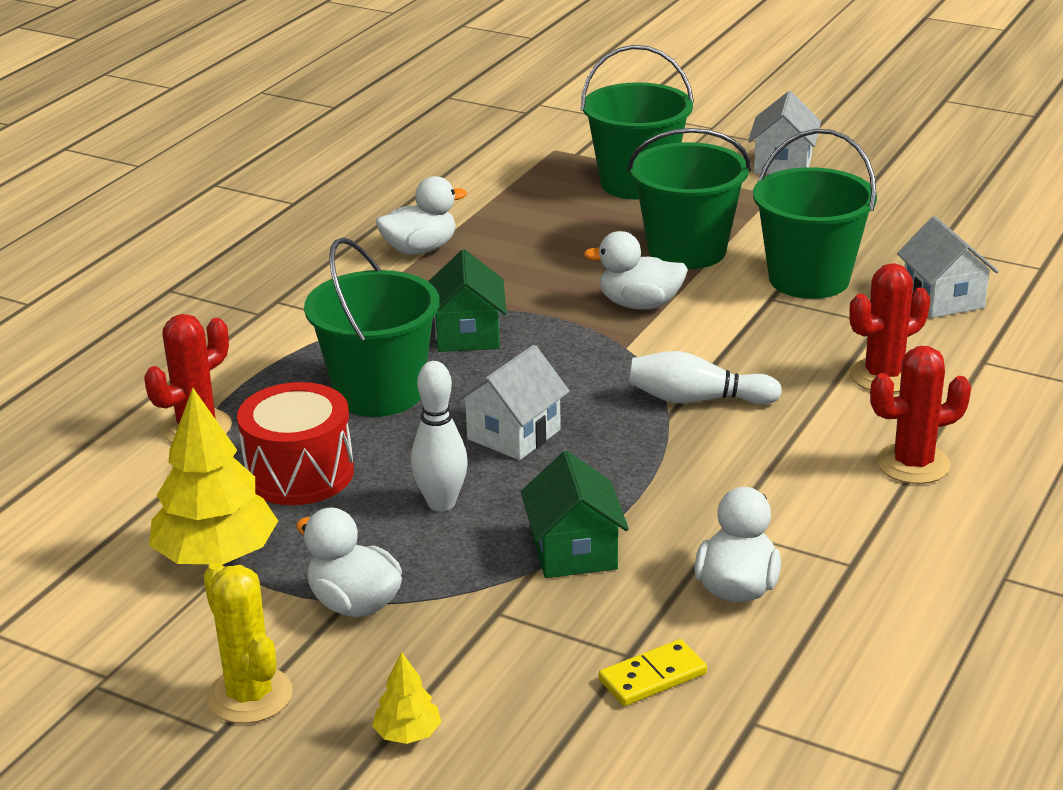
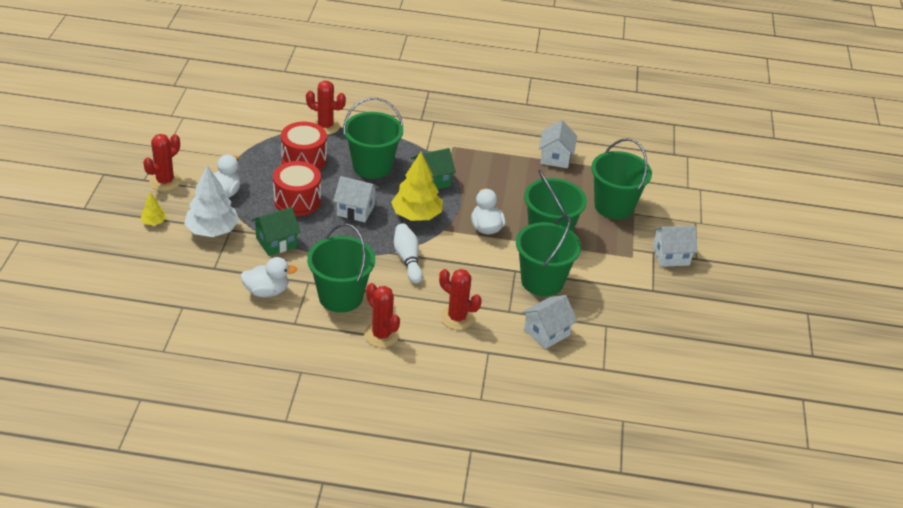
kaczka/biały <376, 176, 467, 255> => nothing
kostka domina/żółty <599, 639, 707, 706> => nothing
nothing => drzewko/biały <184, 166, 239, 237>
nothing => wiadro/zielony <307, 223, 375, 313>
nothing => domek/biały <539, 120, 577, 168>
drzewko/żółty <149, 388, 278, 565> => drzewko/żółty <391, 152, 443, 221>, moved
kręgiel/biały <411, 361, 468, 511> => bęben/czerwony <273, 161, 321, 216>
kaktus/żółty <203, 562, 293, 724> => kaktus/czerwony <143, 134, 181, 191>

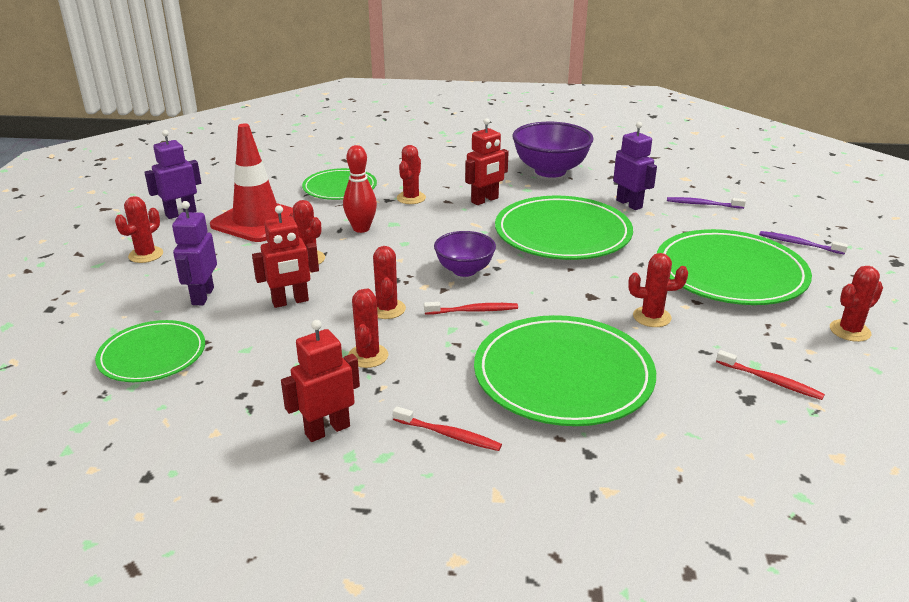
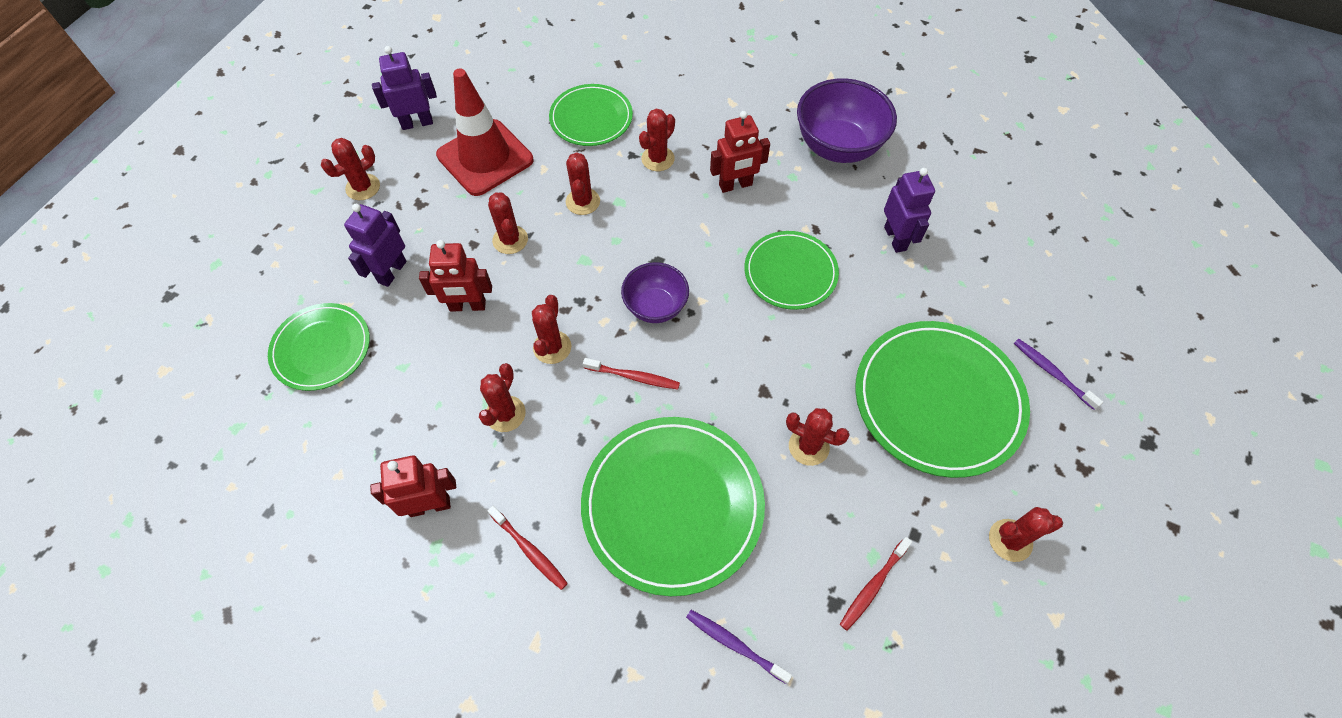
szczoteczka do zębów/fioletowy <667, 197, 746, 209> => szczoteczka do zębów/fioletowy <686, 610, 792, 684>, moved
kręgiel/czerwony <343, 145, 377, 233> => kaktus/czerwony <566, 152, 600, 215>
szczoteczka do zębów/czerwony <716, 350, 825, 400> => szczoteczka do zębów/czerwony <840, 537, 912, 631>, 75 degrees clockwise
talerz/zielony <495, 196, 633, 260> => talerz/zielony <744, 231, 839, 310>, x0.60

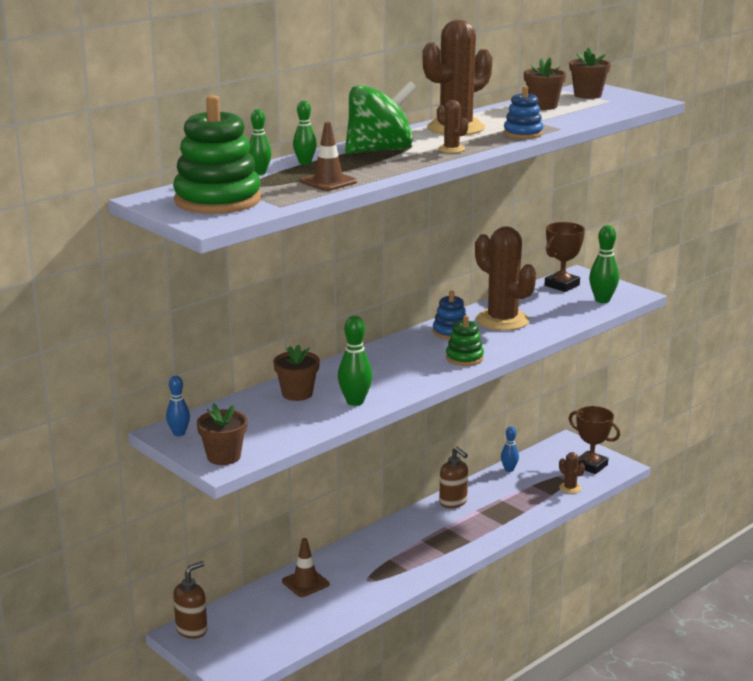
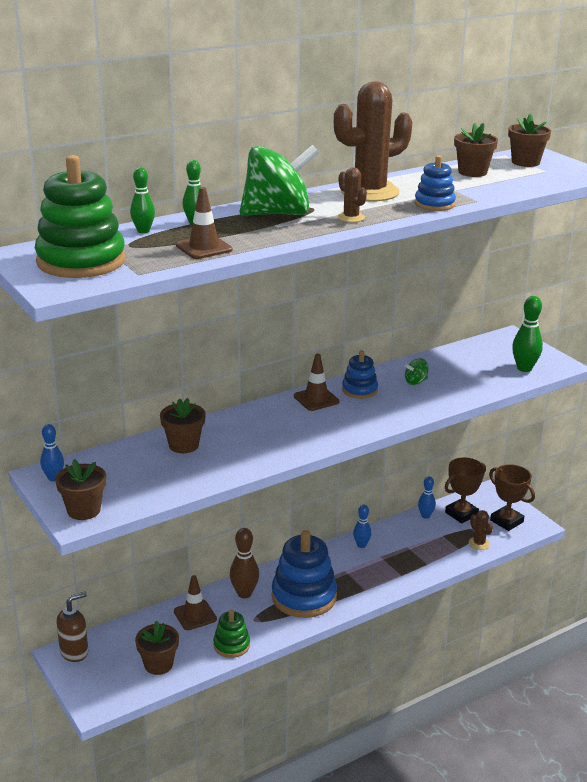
kręgiel/zielony <338, 316, 373, 406> => nothing
nothing => doniczka/brązowy <135, 621, 179, 675>
nothing => kręgiel/brązowy <230, 528, 259, 598>
nothing => zabawka nakładanka/niebieski <271, 530, 337, 618>
nothing => pachołek/brązowy <294, 354, 340, 411>
zabawka nakładanka/zielony <446, 315, 484, 366> => zabawka nakładanka/zielony <213, 609, 250, 658>, moved
puchar/brązowy <545, 222, 585, 292> => puchar/brązowy <445, 458, 486, 523>, moved
dozownik mydła/brązowy <439, 447, 468, 508> => kręgiel/niebieski <353, 505, 371, 548>
kaktus/brązowy <475, 226, 536, 331> => bączek/zielony <405, 358, 428, 385>

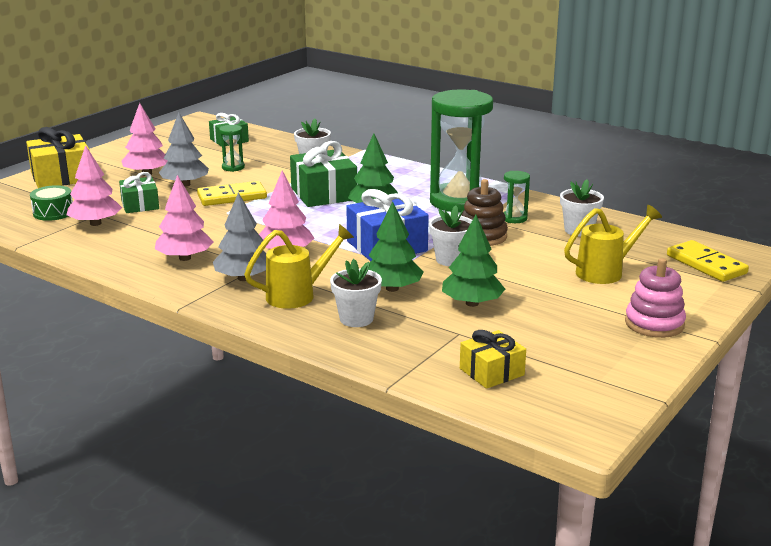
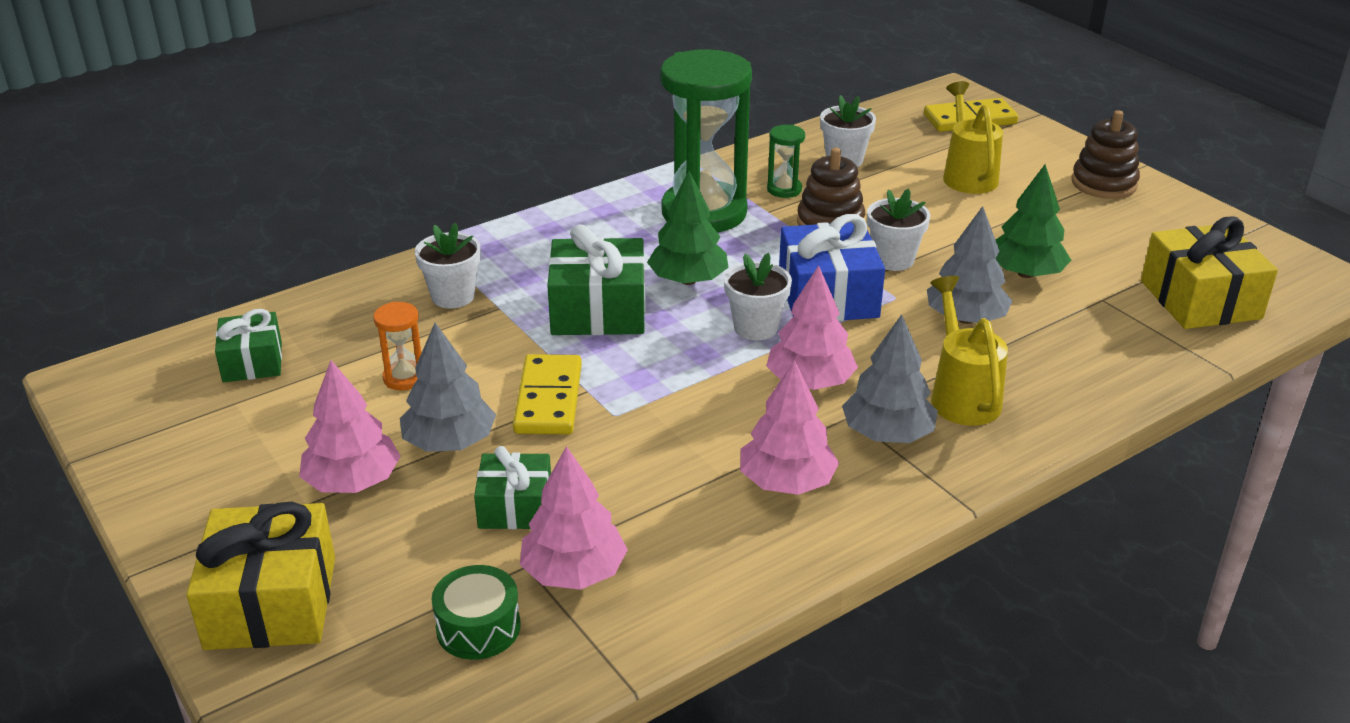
doniczka/biały <330, 259, 382, 327> => doniczka/biały <724, 253, 792, 341>, moved
klepsydra/zielony <219, 125, 245, 172> => klepsydra/pomarańczowy <373, 302, 421, 390>
drzewko/zielony <368, 201, 423, 292> => drzewko/szary <927, 206, 1012, 324>
zabawka nakładanka/różowy <625, 258, 686, 338> => zabawka nakładanka/brązowy <1071, 110, 1140, 199>
prezent/żółty <460, 330, 526, 389> => prezent/żółty <1141, 216, 1278, 329>, x1.63

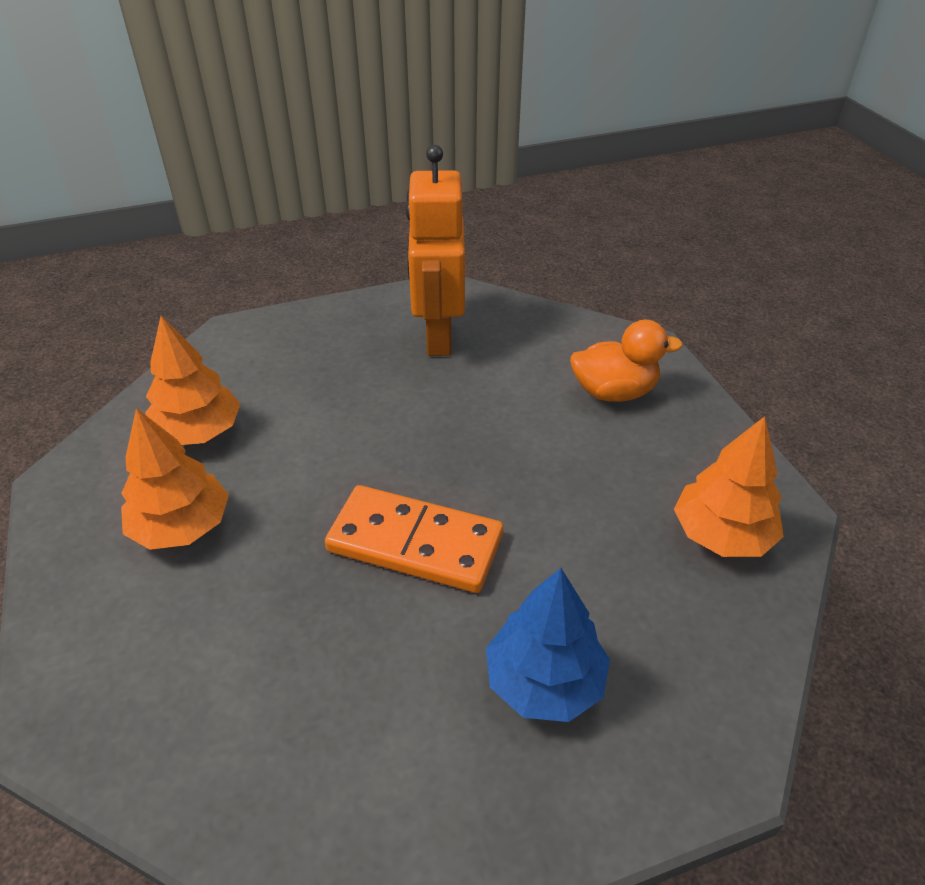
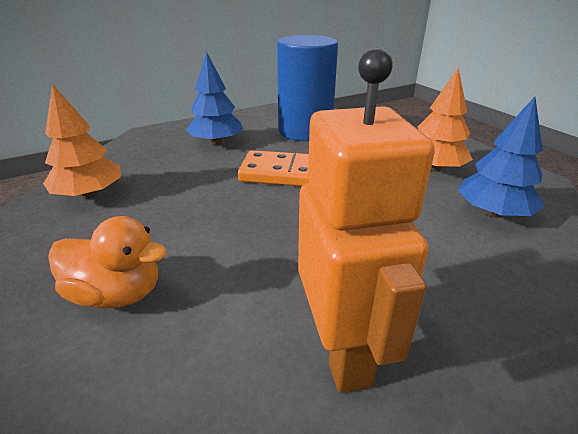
nothing => walec/niebieski <277, 35, 338, 141>
drzewko/pomarańczowy <145, 316, 240, 445> => drzewko/niebieski <458, 97, 545, 218>
kaczka/pomarańczowy <570, 320, 683, 402> => kaczka/pomarańczowy <48, 216, 167, 309>, 150 degrees counterclockwise

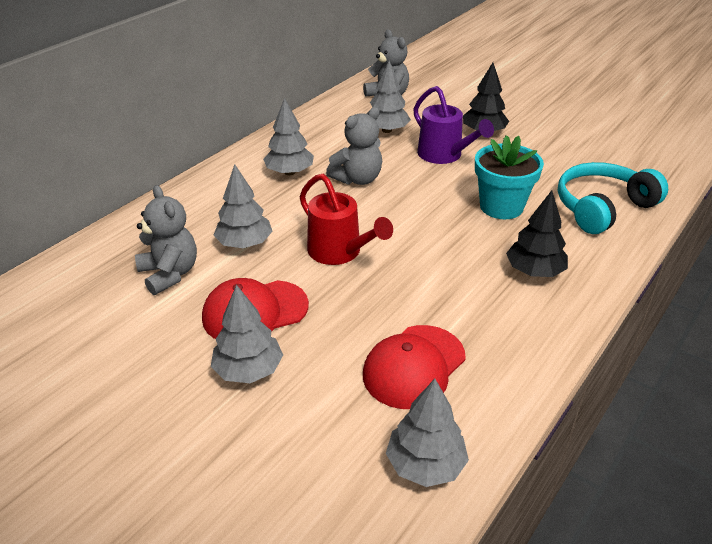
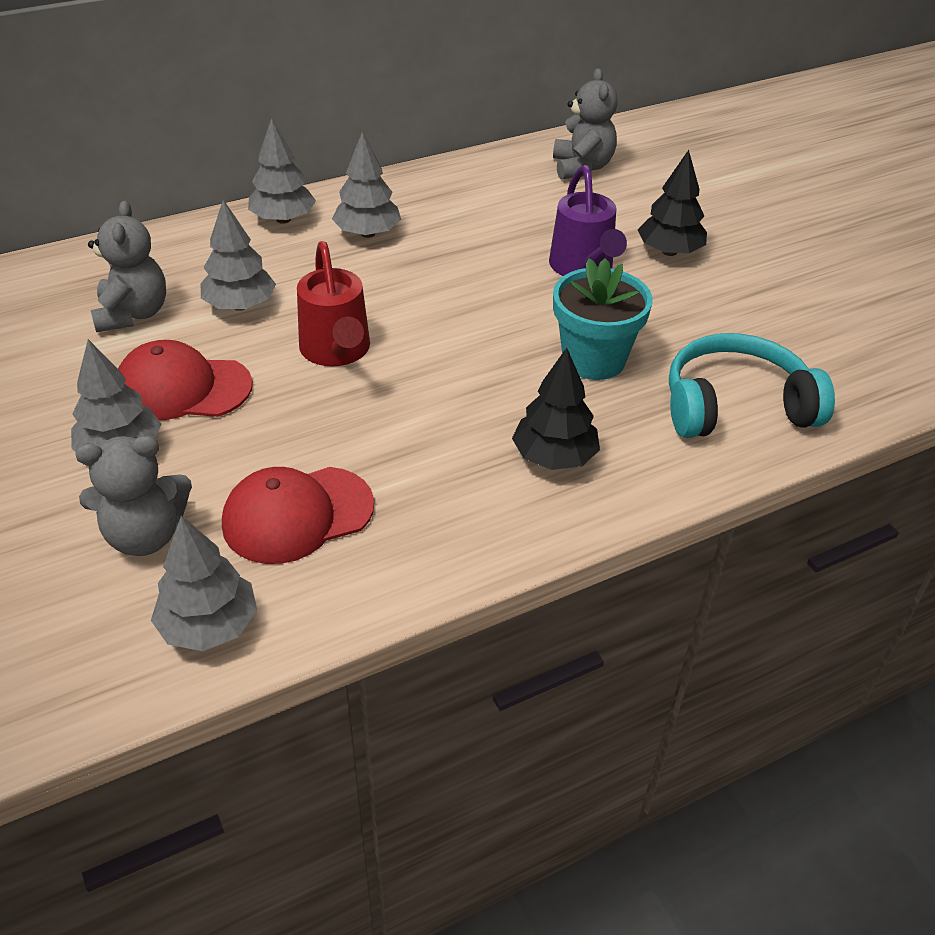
miś/szary <326, 107, 382, 185> => miś/szary <75, 436, 192, 556>, moved
drzewko/szary <366, 60, 411, 133> => drzewko/szary <248, 118, 316, 224>, moved

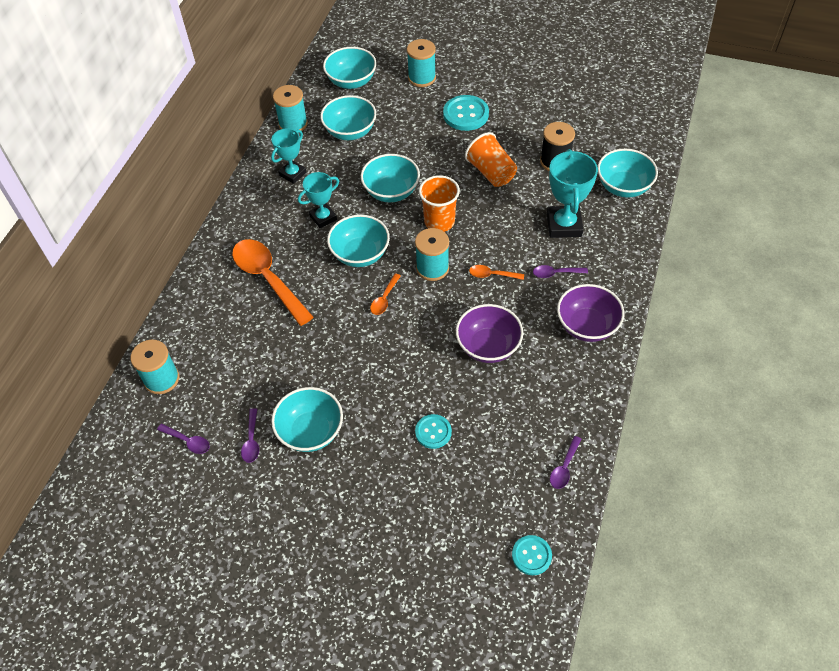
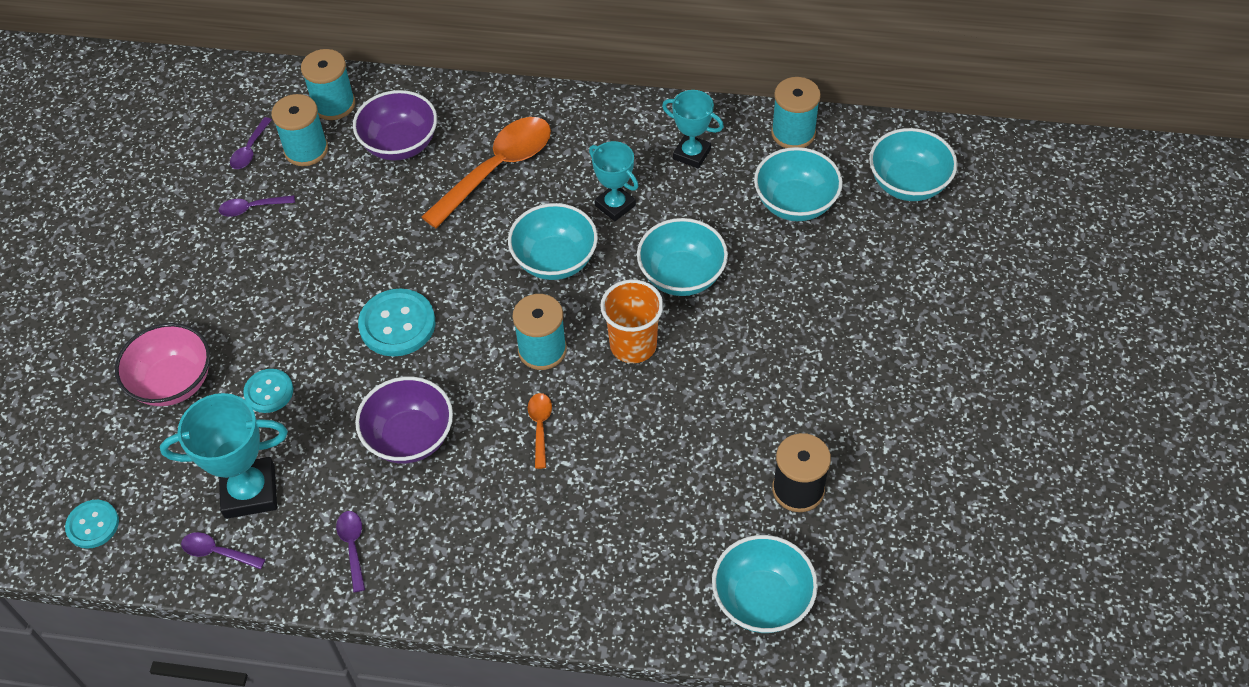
miska/turkusowy <271, 387, 343, 452> => nothing
łyżka/pomarańczowy <370, 273, 401, 315> => nothing
szklanka/pomarańczowy <465, 132, 517, 187> => nothing
nothing => miska/różowy <115, 323, 210, 406>
szpulka/turkusowy <407, 39, 436, 87> => szpulka/turkusowy <272, 94, 328, 166>, moved
guzik/turkusowy <443, 95, 489, 131> => guzik/turkusowy <358, 289, 435, 357>, moved
łyżka/fioletowy <533, 265, 588, 278> => łyżka/fioletowy <336, 511, 365, 592>, moved
puchar/turkusowy <547, 149, 598, 238> => puchar/turkusowy <160, 393, 288, 519>, moved
miska/fioletowy <557, 284, 624, 342> => miska/fioletowy <353, 90, 437, 161>, moved

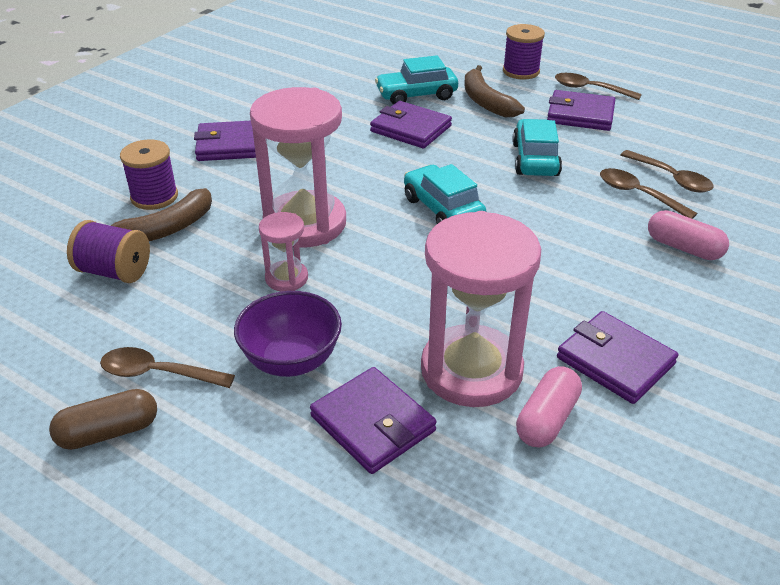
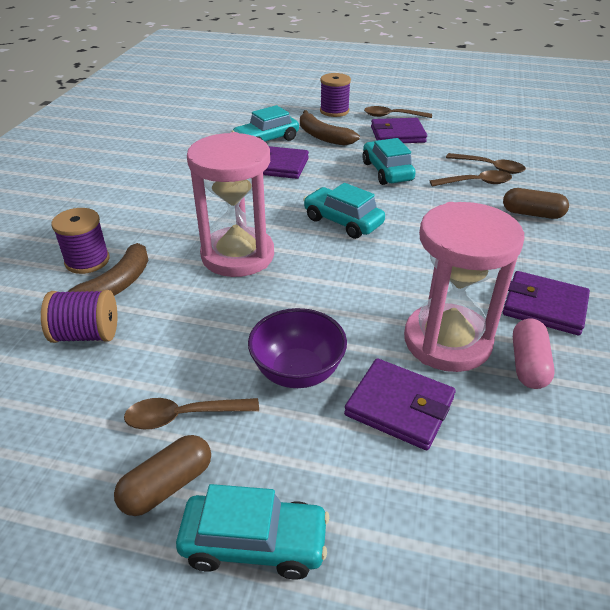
portfel/fioletowy <194, 121, 256, 161> => nothing
klepsydra/różowy <259, 212, 308, 291> => nothing
nothing => samochód/turkusowy <176, 484, 329, 579>
kapsułka/różowy <648, 210, 729, 260> => kapsułka/brązowy <503, 188, 569, 219>
łyżka/brązowy <600, 168, 698, 219> => łyżka/brązowy <430, 170, 512, 187>, 150 degrees clockwise

